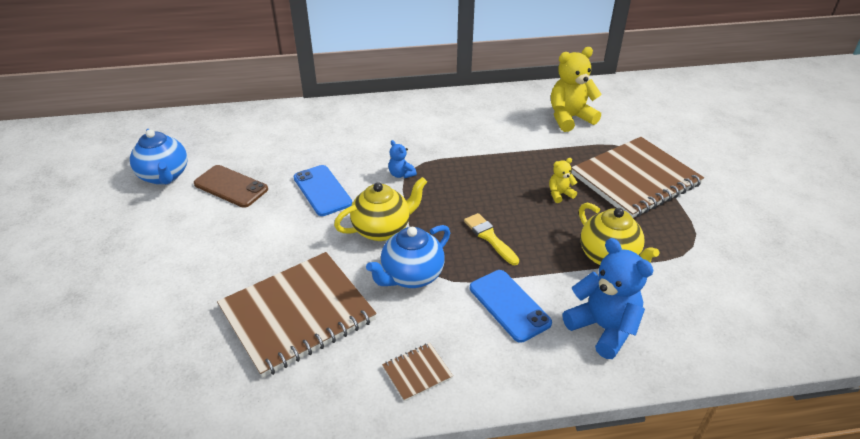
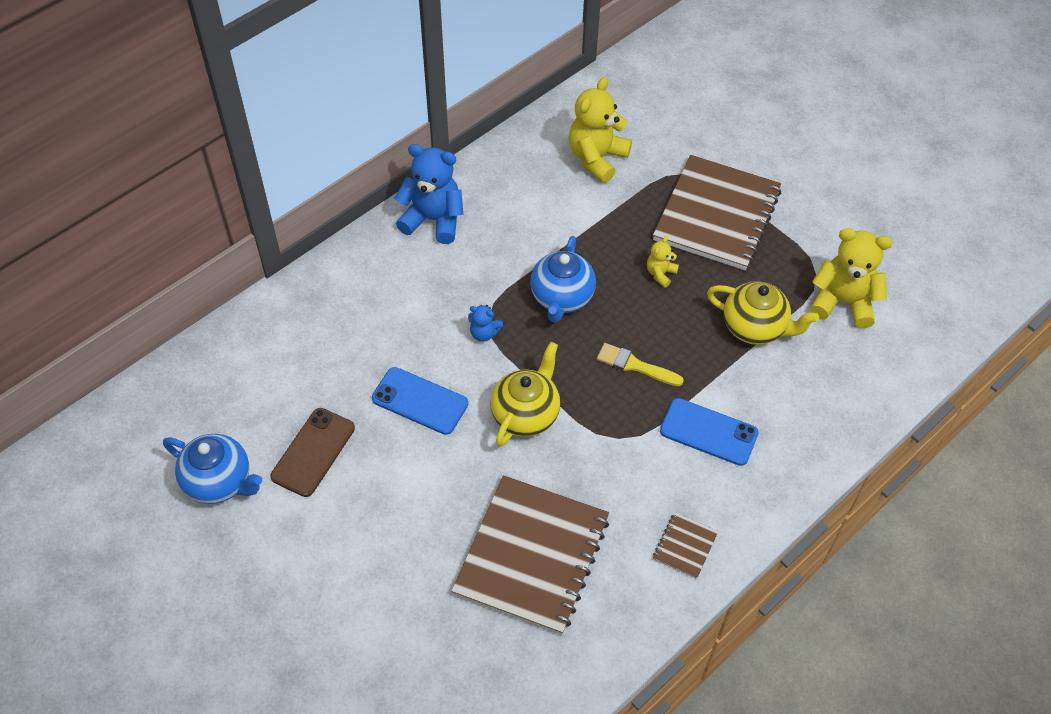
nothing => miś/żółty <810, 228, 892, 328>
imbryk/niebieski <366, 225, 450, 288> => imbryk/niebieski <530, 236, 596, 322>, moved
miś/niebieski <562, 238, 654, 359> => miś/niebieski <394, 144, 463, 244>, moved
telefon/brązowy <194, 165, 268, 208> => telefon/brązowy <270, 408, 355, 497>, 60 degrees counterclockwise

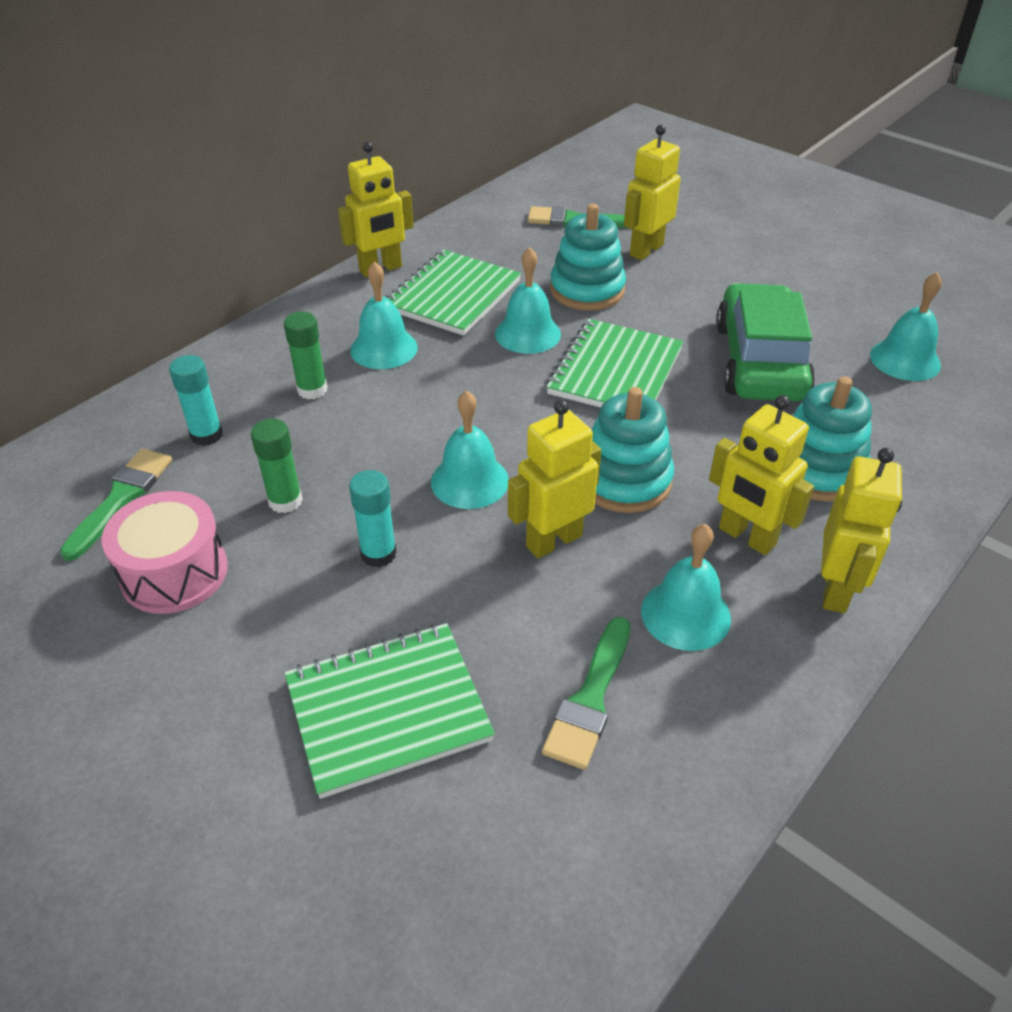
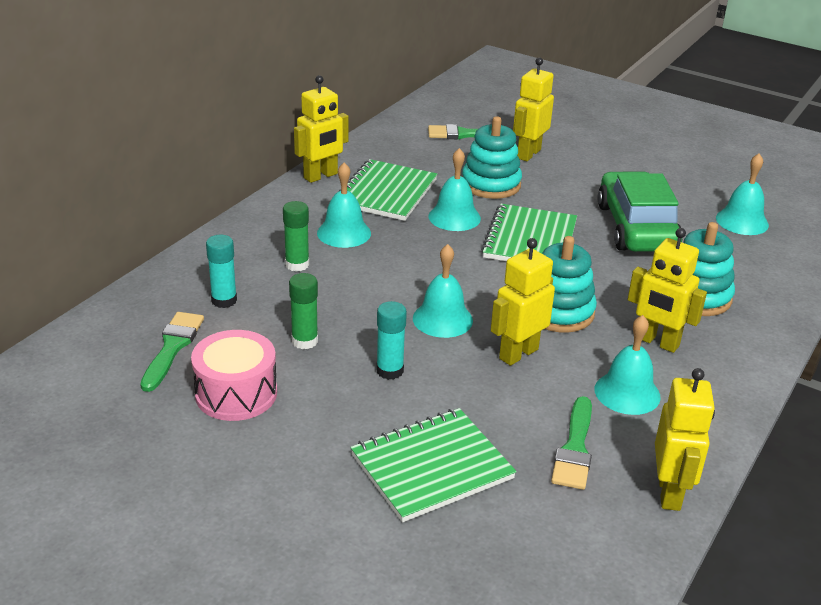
robot/żółty <821, 448, 902, 613> => robot/żółty <655, 368, 715, 511>, moved

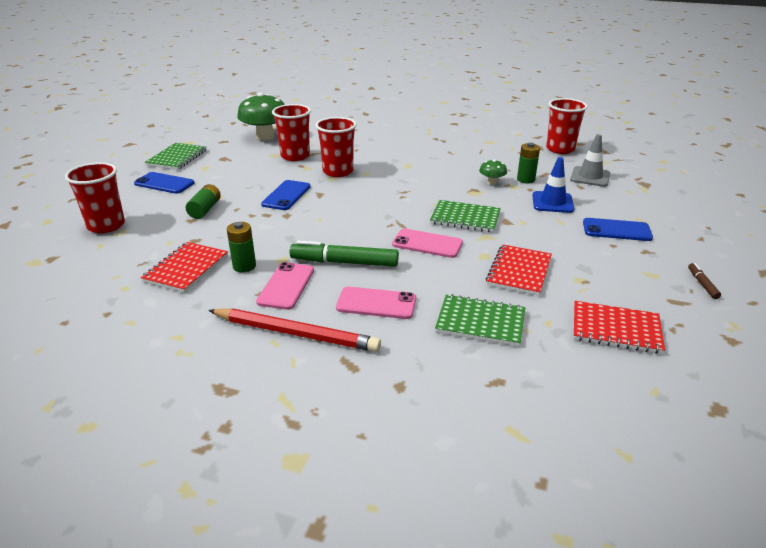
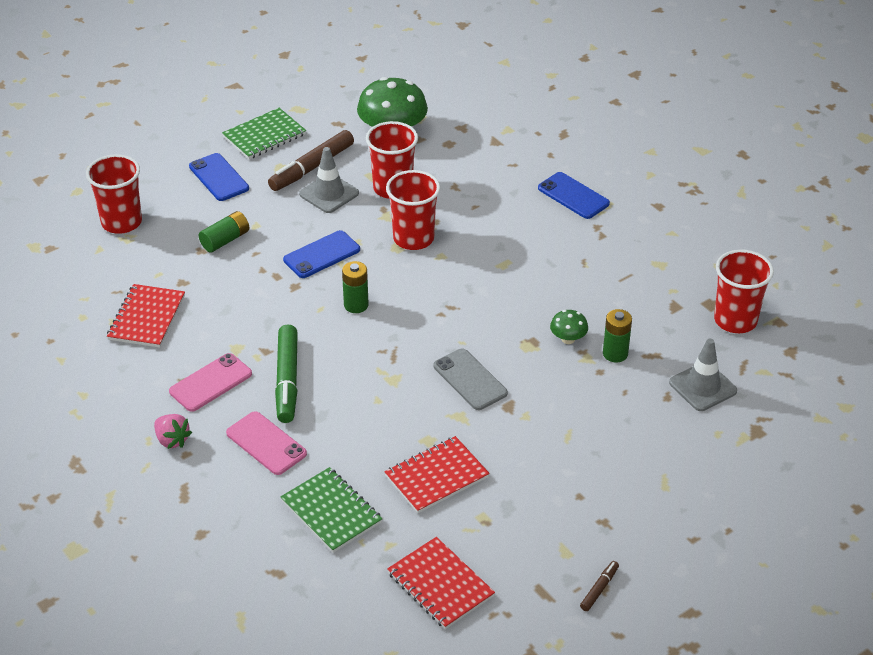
telefon/różowy <392, 229, 463, 258> => nothing
pachołek/niebieski <532, 157, 575, 213> => nothing
nothing => flamaster/brązowy <268, 130, 354, 191>
nothing => pachołek/szary <299, 147, 359, 213>
bateria/zielony <227, 222, 256, 272> => bateria/zielony <342, 261, 369, 313>, moved
telefon/niebieski <583, 218, 653, 241> => telefon/niebieski <538, 172, 610, 219>, moved
ołówek/czerwony <208, 309, 381, 352> => truskawka/różowy <154, 414, 192, 449>
zeszyt/zielony <430, 200, 501, 232> => telefon/szary <433, 349, 508, 410>
zeszyt/czerwony <141, 242, 228, 293> => zeszyt/czerwony <107, 284, 185, 348>, 45 degrees counterclockwise
flamaster/zielony <290, 241, 399, 267> => flamaster/zielony <275, 325, 298, 423>, 135 degrees counterclockwise

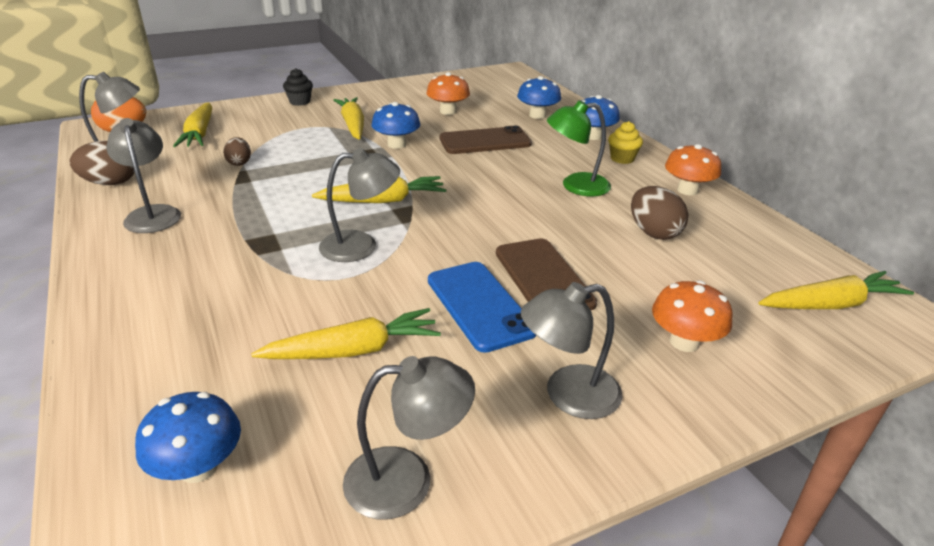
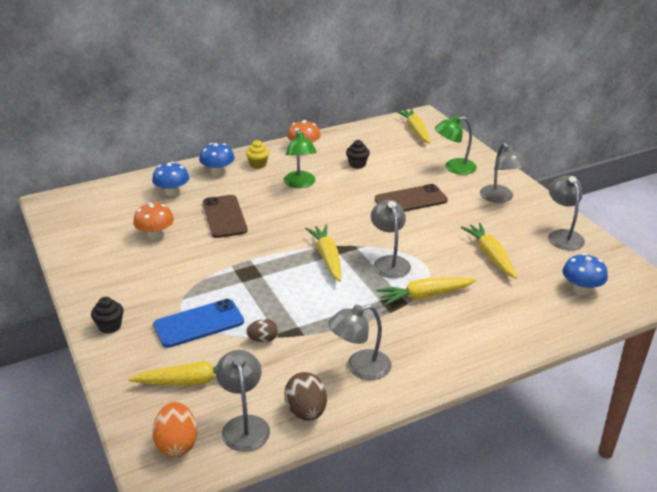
grzyb/niebieski <371, 102, 420, 149> => nothing
marchewka/żółty <333, 97, 364, 139> => marchewka/żółty <377, 278, 476, 306>, moved
telefon/niebieski <428, 262, 536, 353> => telefon/niebieski <153, 299, 244, 348>, moved
jajko/brązowy <631, 186, 688, 240> => muffinka/czarny <346, 140, 370, 169>
grzyb/pomarańczowy <652, 280, 733, 352> => lampka/zielony <435, 116, 477, 175>

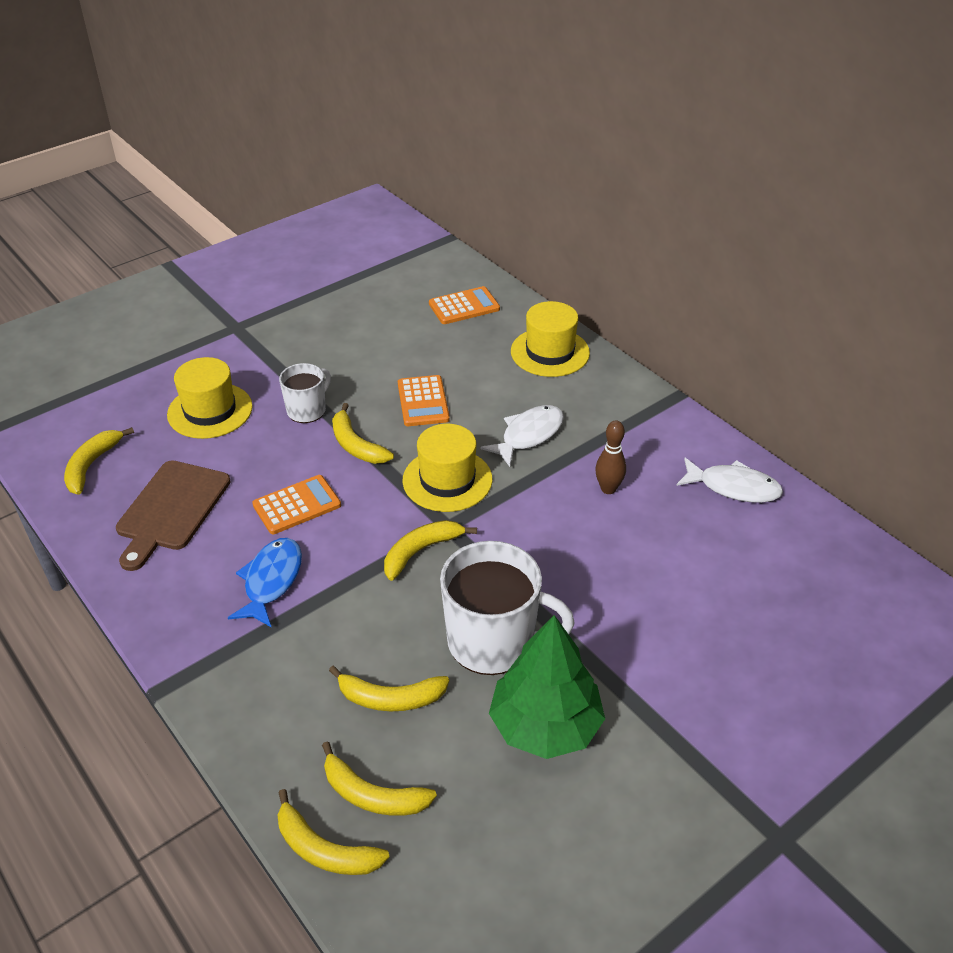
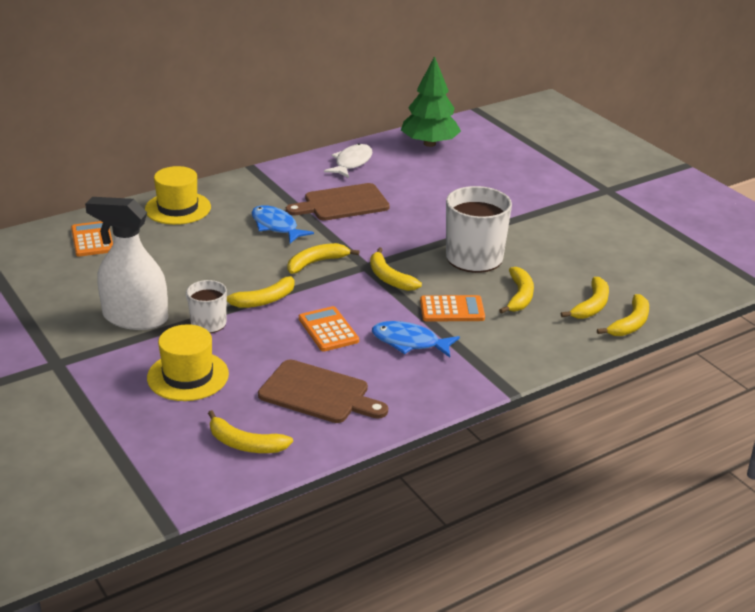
nothing => spryskiwacz/biały <85, 197, 168, 330>
kalkulator/pomarańczowy <398, 375, 450, 426> => kalkulator/pomarańczowy <420, 295, 485, 322>, moved
drzewko/zielony <489, 615, 605, 759> => drzewko/zielony <401, 56, 461, 147>, moved
kapelusz/żółty <402, 424, 492, 512> => banan/żółty <287, 243, 359, 274>
kręgiel/brązowy <595, 421, 626, 494> => deska do krojenia/brązowy <286, 183, 390, 221>
ryba/biały <480, 405, 564, 467> => ryba/niebieski <252, 205, 314, 243>

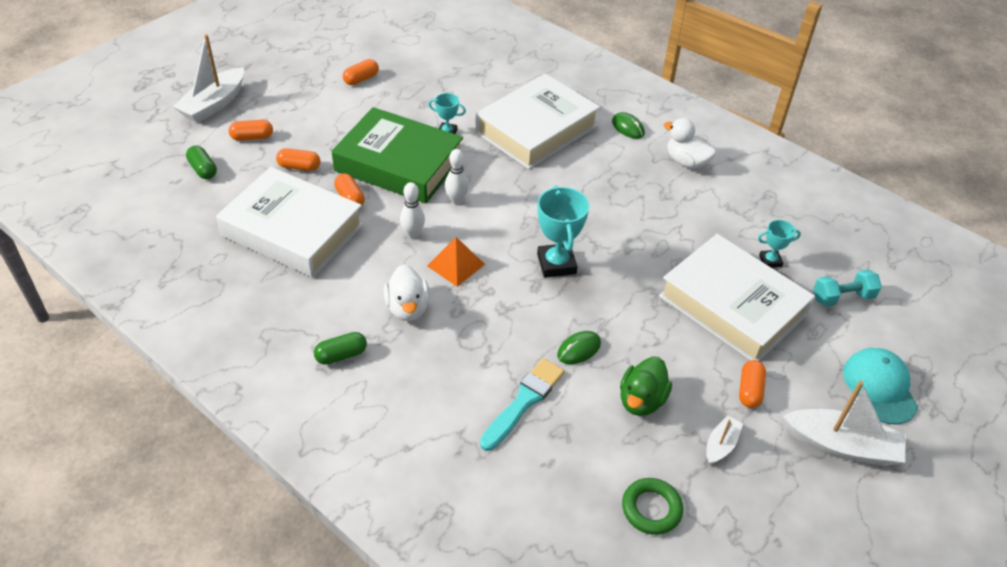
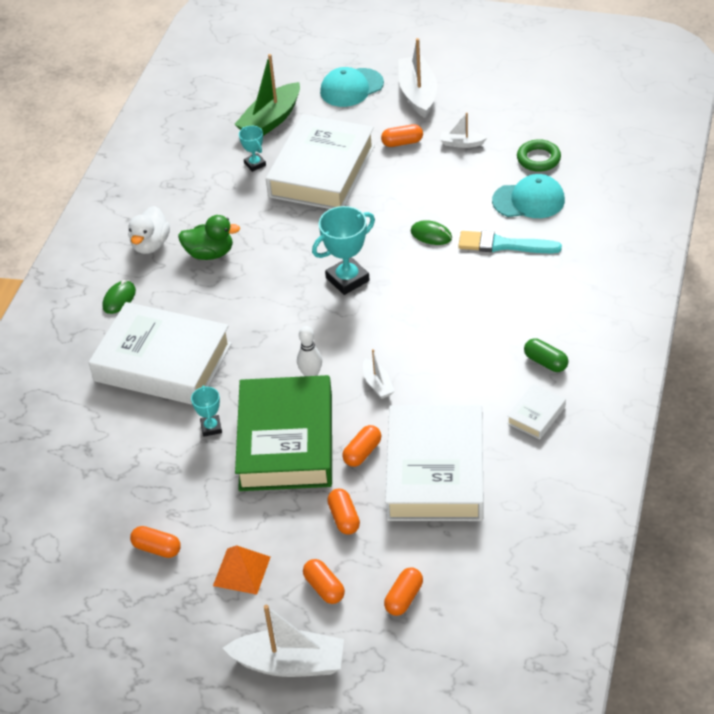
kaczka/biały <384, 264, 430, 321> => nothing
nothing => czapka/turkusowy <492, 174, 565, 218>
nothing => książka/biały <507, 384, 566, 439>
piramida/pomarańczowy <427, 237, 485, 287> => piramida/pomarańczowy <213, 545, 271, 595>, moved
kaczka/zielony <620, 357, 672, 416> => kaczka/zielony <178, 215, 240, 260>, moved
kręgiel/biały <400, 182, 425, 238> => łódka/biały <363, 349, 395, 399>
hantel/turkusowy <813, 269, 882, 307> => łódka/zielony <234, 54, 300, 136>
kapsułka/zielony <186, 146, 217, 179> => kapsułka/pomarańczowy <384, 567, 423, 616>

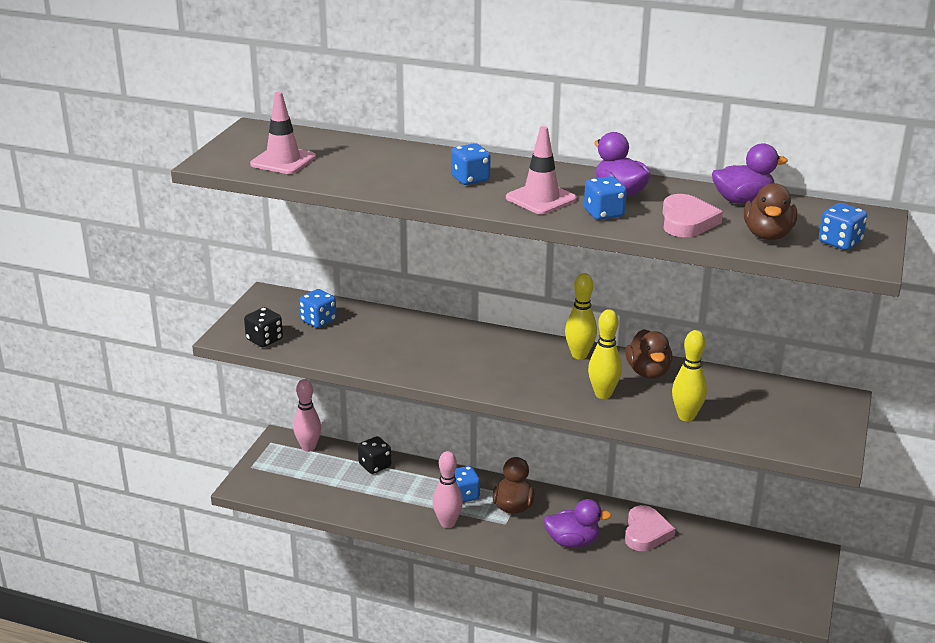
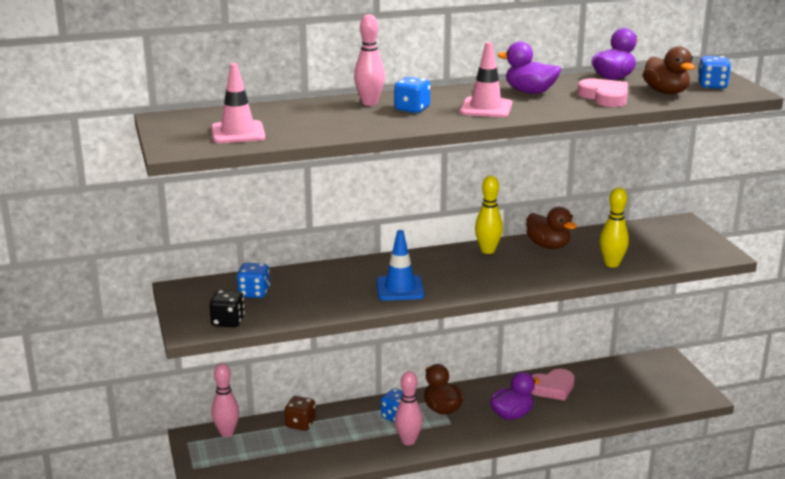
kostka do gry/niebieski <584, 176, 627, 220> => nothing
kręgiel/żółty <588, 309, 622, 399> => nothing
nothing => kręgiel/różowy <354, 14, 385, 106>
nothing => pachołek/niebieski <376, 230, 424, 301>
kostka do gry/czarny <358, 436, 391, 474> => kostka do gry/brązowy <285, 396, 316, 431>
serce/różowy <625, 505, 675, 551> => serce/różowy <531, 369, 575, 401>, 90 degrees clockwise

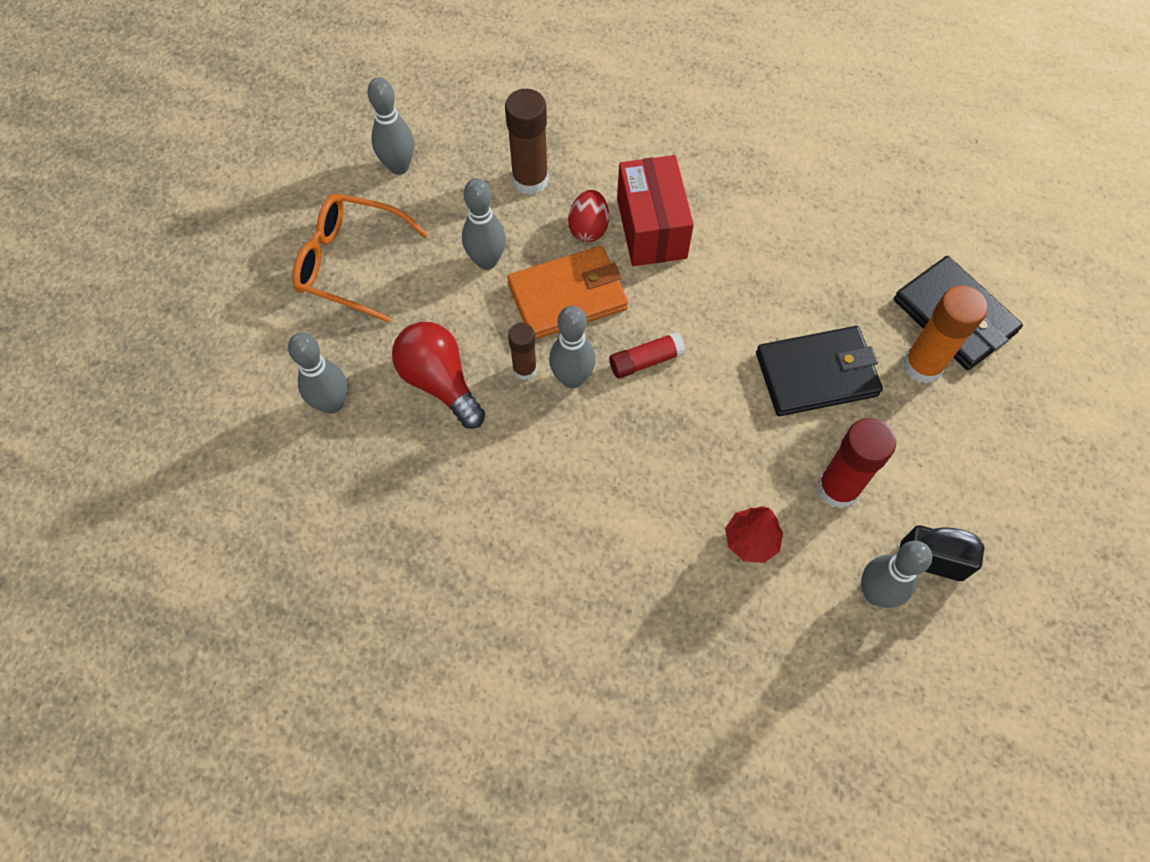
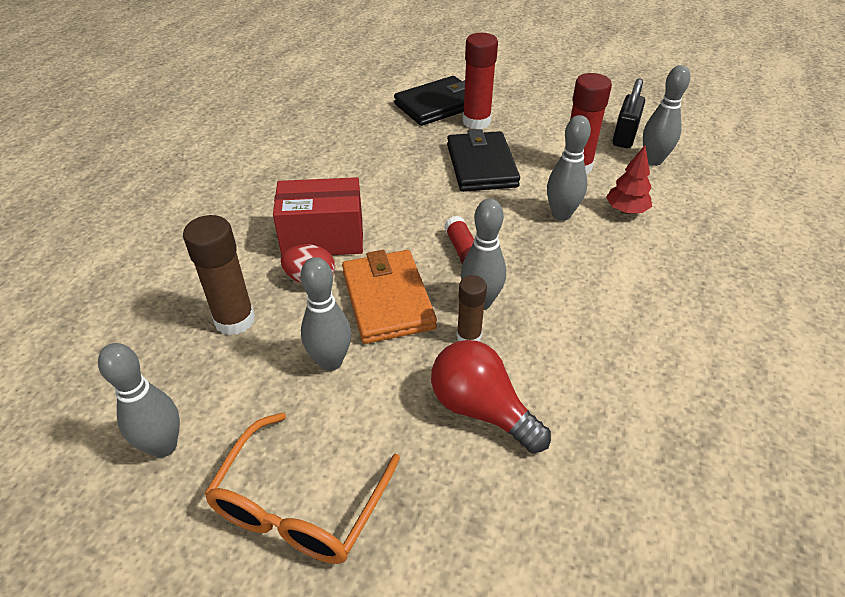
kręgiel/szary <288, 333, 347, 414> => kręgiel/szary <547, 115, 591, 221>, moved
klej w sztyfcie/pomarańczowy <903, 285, 988, 384> => klej w sztyfcie/czerwony <462, 33, 498, 129>
żarówka/czerwony <392, 322, 485, 429> => żarówka/czerwony <431, 340, 551, 453>, 75 degrees clockwise

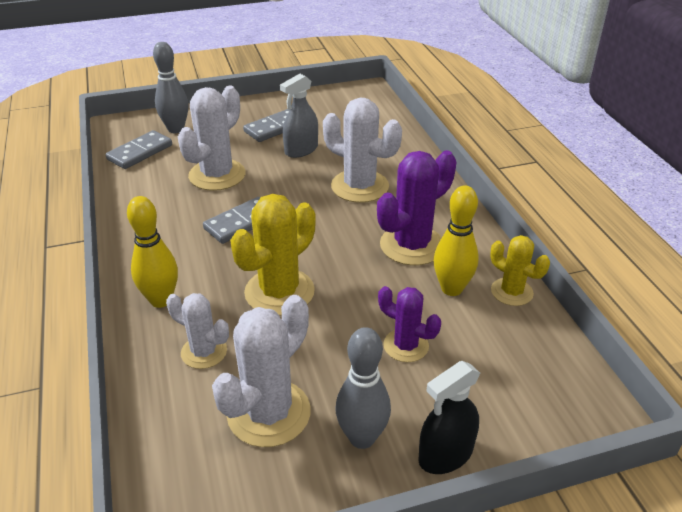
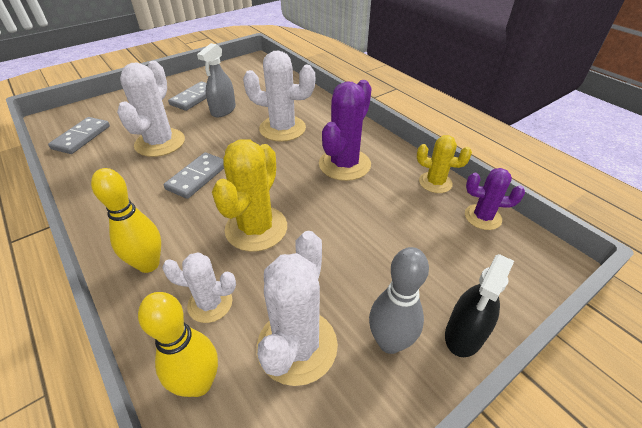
kręgiel/szary <153, 42, 188, 133> => nothing
kaktus/fioletowy <378, 286, 441, 362> => kaktus/fioletowy <465, 168, 525, 230>, moved
kręgiel/żółty <434, 186, 479, 296> => kręgiel/żółty <138, 292, 218, 397>, moved

